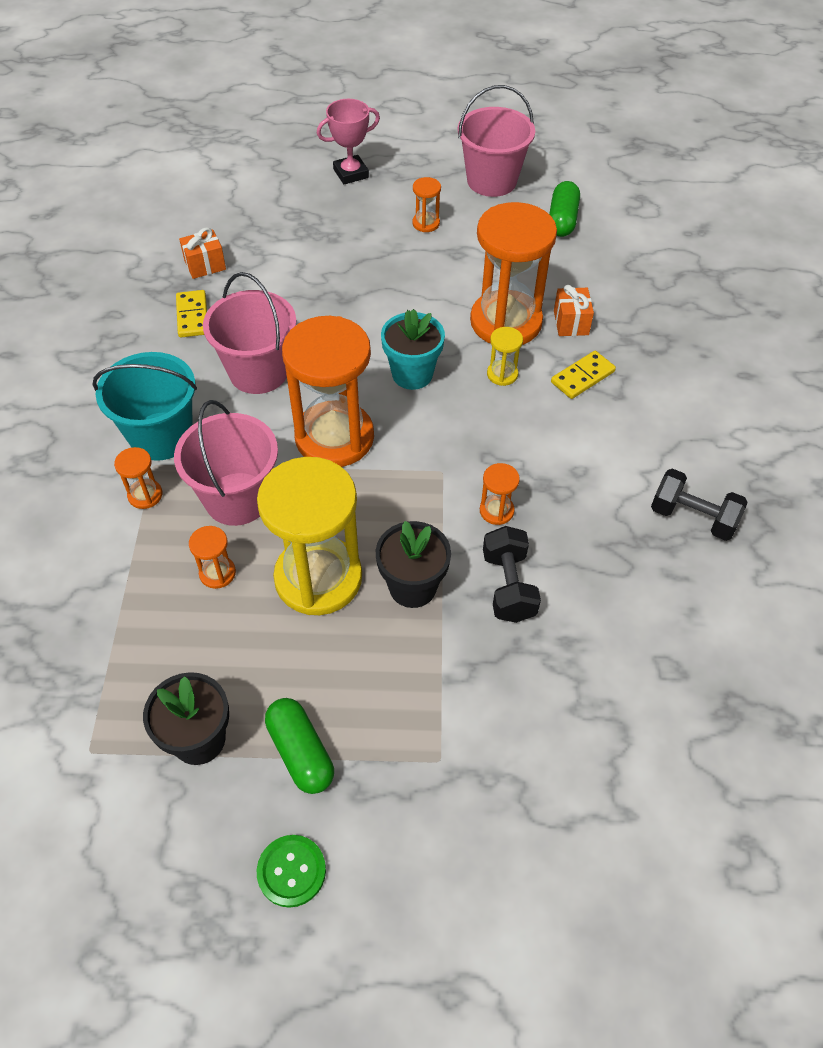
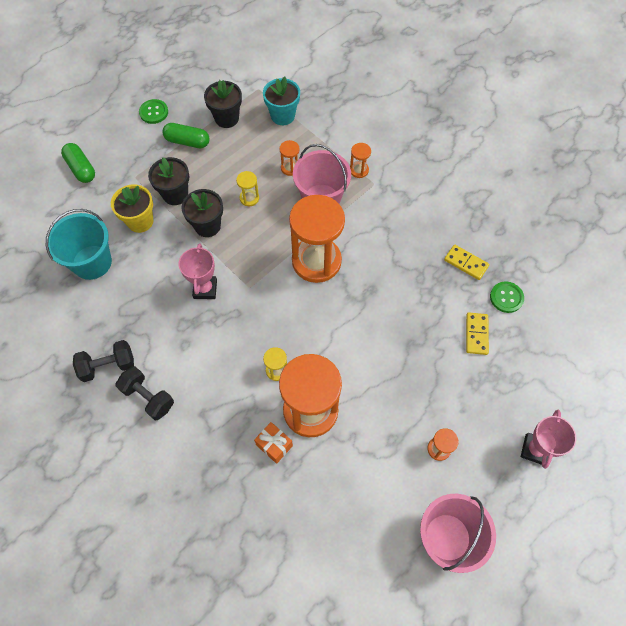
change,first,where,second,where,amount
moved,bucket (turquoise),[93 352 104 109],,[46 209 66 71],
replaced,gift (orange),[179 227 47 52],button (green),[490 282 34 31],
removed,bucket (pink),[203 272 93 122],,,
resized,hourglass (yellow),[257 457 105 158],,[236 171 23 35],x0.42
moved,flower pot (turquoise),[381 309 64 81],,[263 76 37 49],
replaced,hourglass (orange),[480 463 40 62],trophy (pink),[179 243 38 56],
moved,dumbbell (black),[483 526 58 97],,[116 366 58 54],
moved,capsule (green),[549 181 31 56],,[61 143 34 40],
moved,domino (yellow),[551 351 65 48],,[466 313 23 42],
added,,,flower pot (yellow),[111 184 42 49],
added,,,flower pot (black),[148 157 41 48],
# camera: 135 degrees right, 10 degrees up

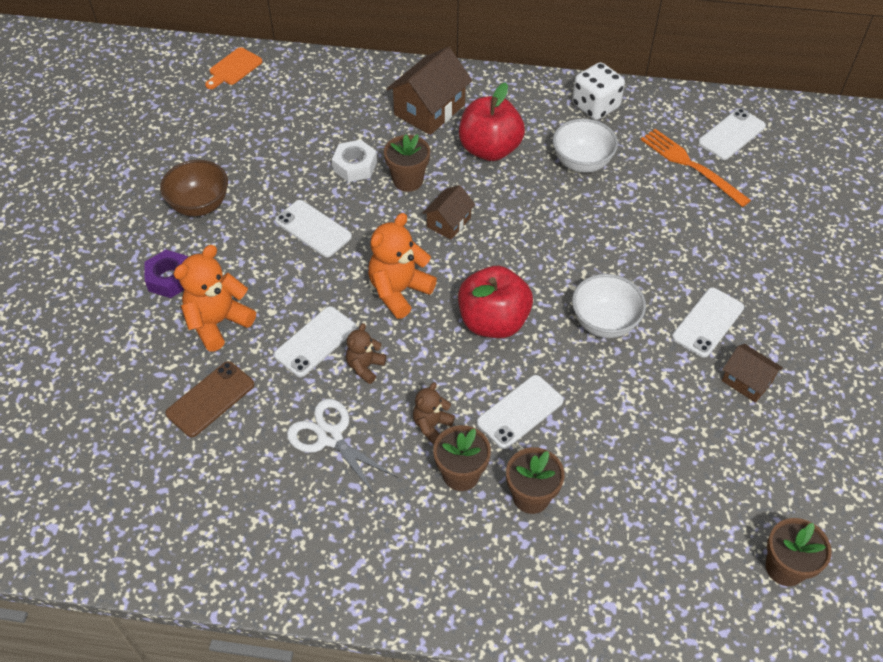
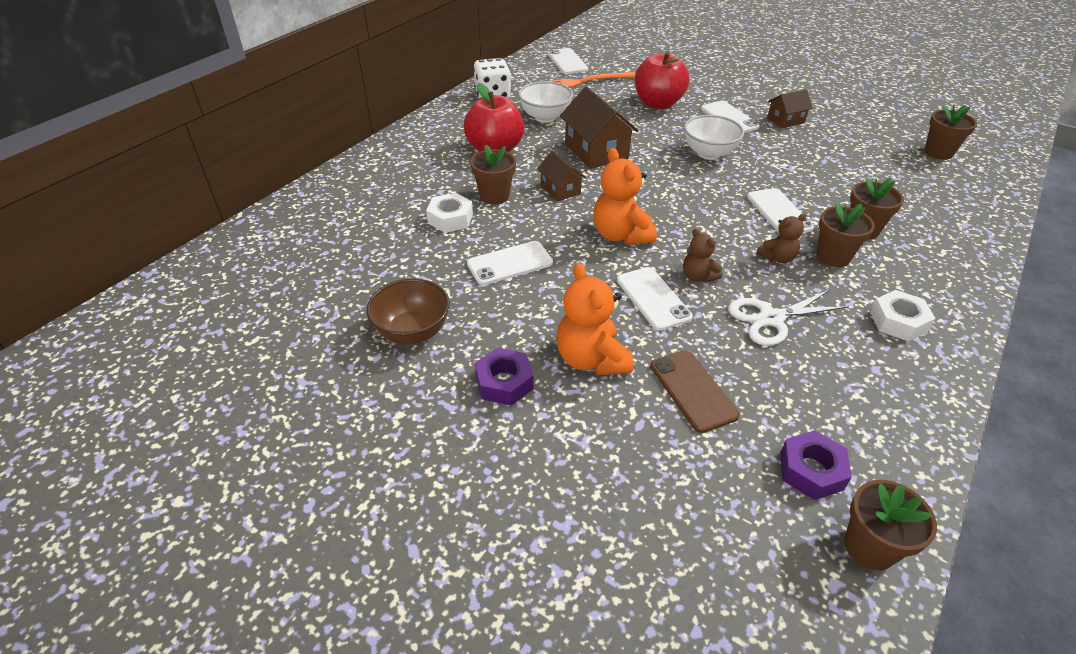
change,first,where,second,where,amount
removed,cutting board (orange),[205 47 58 42],,,
moved,house (brown),[386 47 86 88],,[560 86 79 83],
turned,teddy bear (brown),[413 382 42 63],,[756 213 50 50],90 degrees counterclockwise
moved,apple (red),[458 266 75 72],,[635 52 54 57],
added,,,nut (purple),[780 430 72 70],
added,,,flower pot (brown),[845 480 92 91],
added,,,nut (white),[870 290 66 52],
# camera: 65 degrees left, 10 degrees down

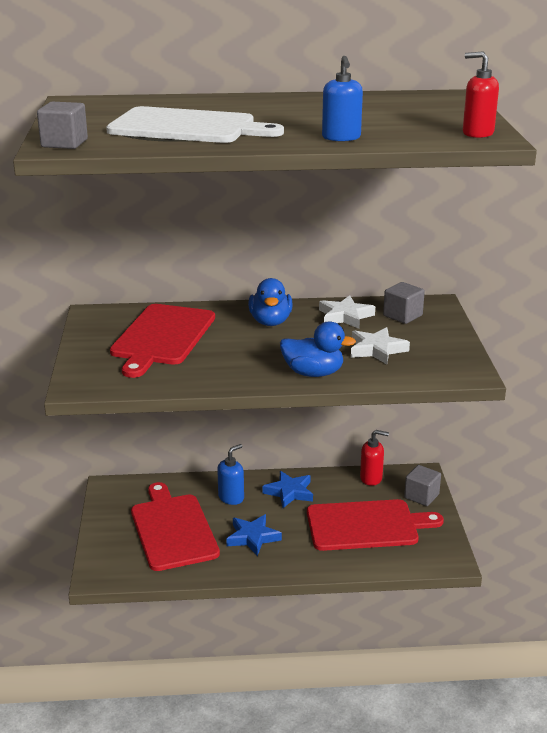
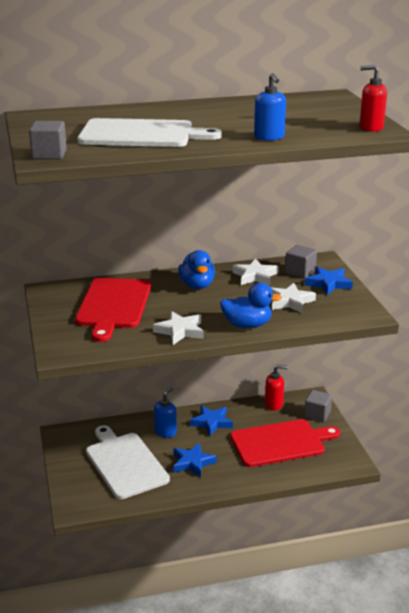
change,first,where,second,where,amount
recoloured,cutting board (red),[131 482 89 89],cutting board (white),[86 425 84 74],
added,,,star (white),[153 311 51 34],
added,,,star (blue),[305 267 48 28],
# camera: 10 degrees left, 0 degrees up

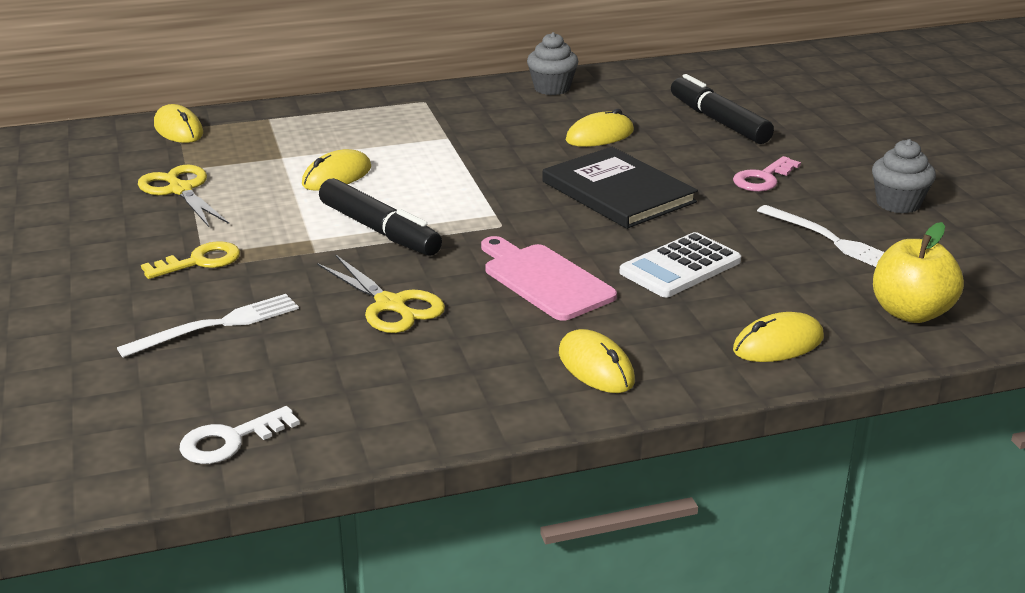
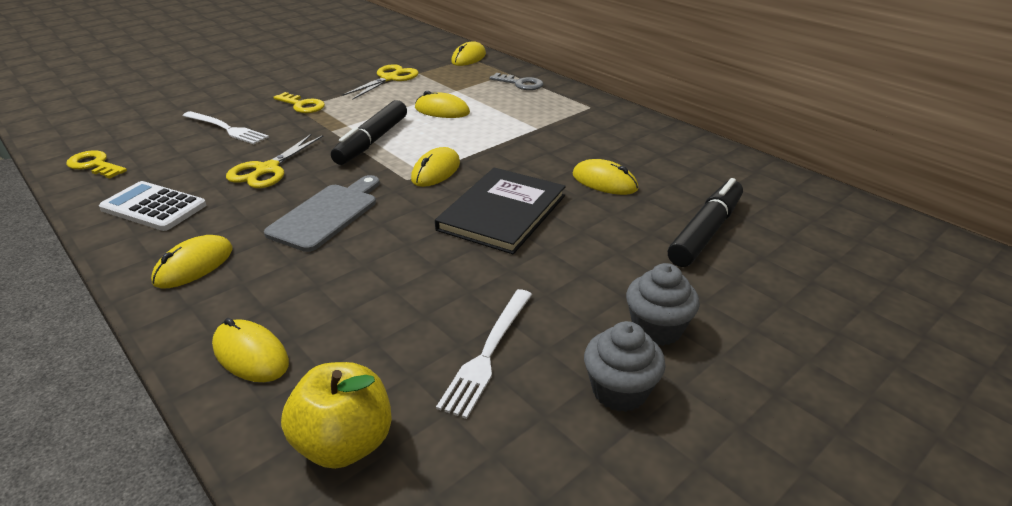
change,first,where,second,where,amount
recoloured,key (white),[179 406 121 58],key (yellow),[66 150 61 29],
recoloured,cutting board (pink),[481 236 136 85],cutting board (grey),[264 175 116 77],
moved,cupcake (grey),[527 32 51 63],,[626 263 74 83],
moved,calculator (white),[619 232 122 66],,[99 181 107 50],
removed,key (pink),[733 156 68 36],,,
added,,,mouse (yellow),[411 147 49 40],
added,,,key (grey),[489 73 54 17],
# camera: 65 degrees right, 5 degrees up

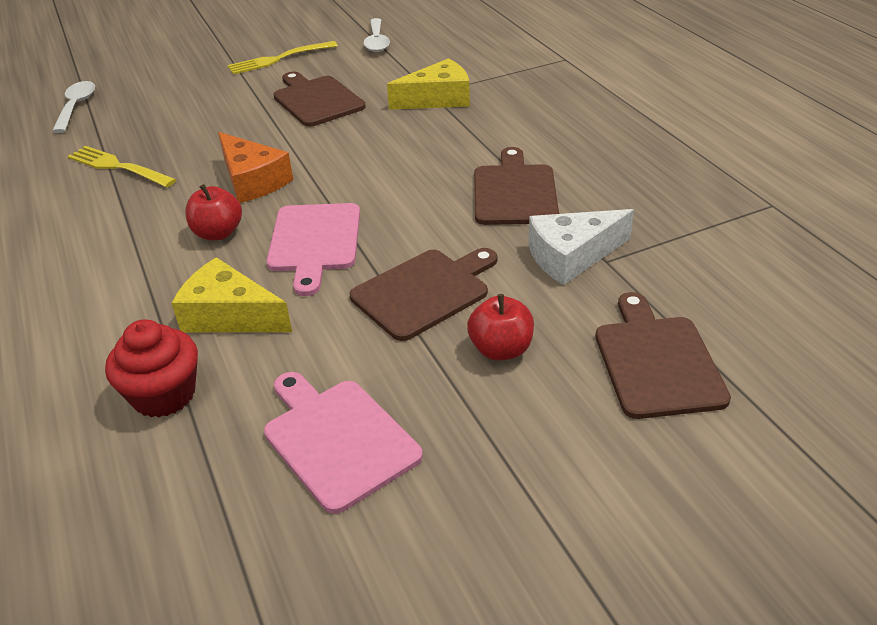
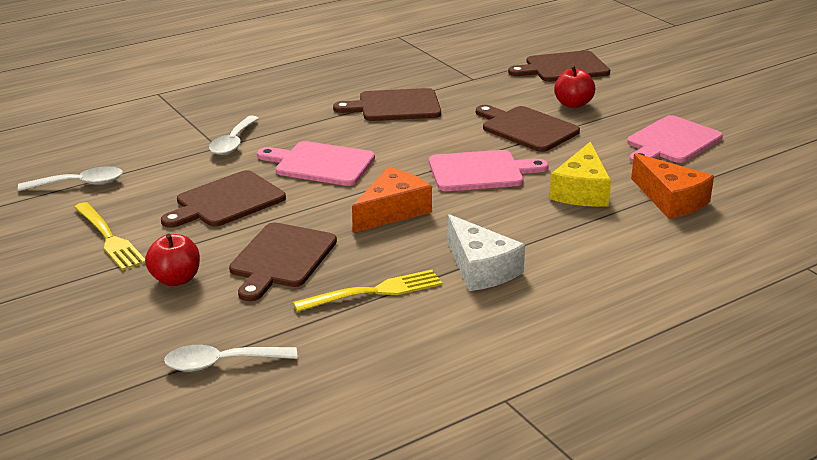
change,first,where,second,where,amount
turned,fork (yellow),[67 146 109 41],,[293 270 149 42],135 degrees counterclockwise
replaced,cupcake (red),[105 319 93 99],cheese (orange),[631 153 83 66],
moved,apple (red),[185 184 57 56],,[145 233 55 53],
replaced,cheese (yellow),[387 58 83 52],spoon (white),[209 116 50 39],
moved,cheese (white),[528 209 106 76],,[447 214 78 77],
added,,,cutting board (brown),[229 222 108 79],
added,,,cutting board (pink),[257 141 118 45],
# camera: 100 degrees left, 10 degrees down

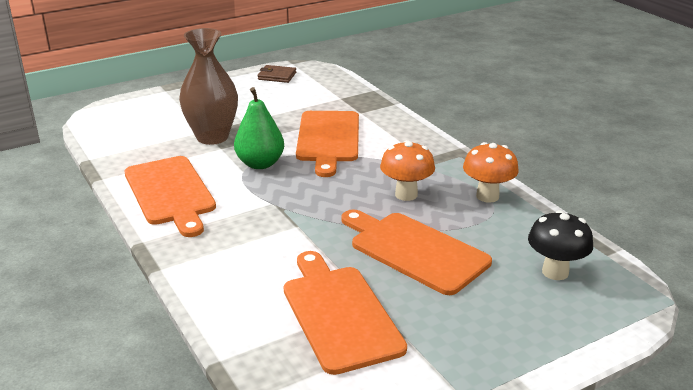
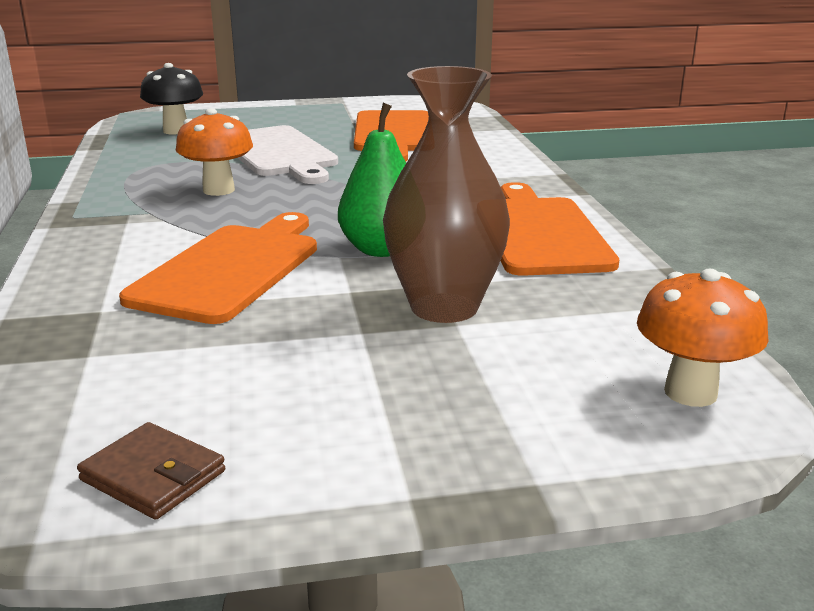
change,first,where,second,where,amount
recoloured,cutting board (orange),[341 209 151 86],cutting board (white),[238 125 100 59],
moved,mushroom (orange),[463 142 56 61],,[637 268 132 139],
# camera: 160 degrees left, 5 degrees down

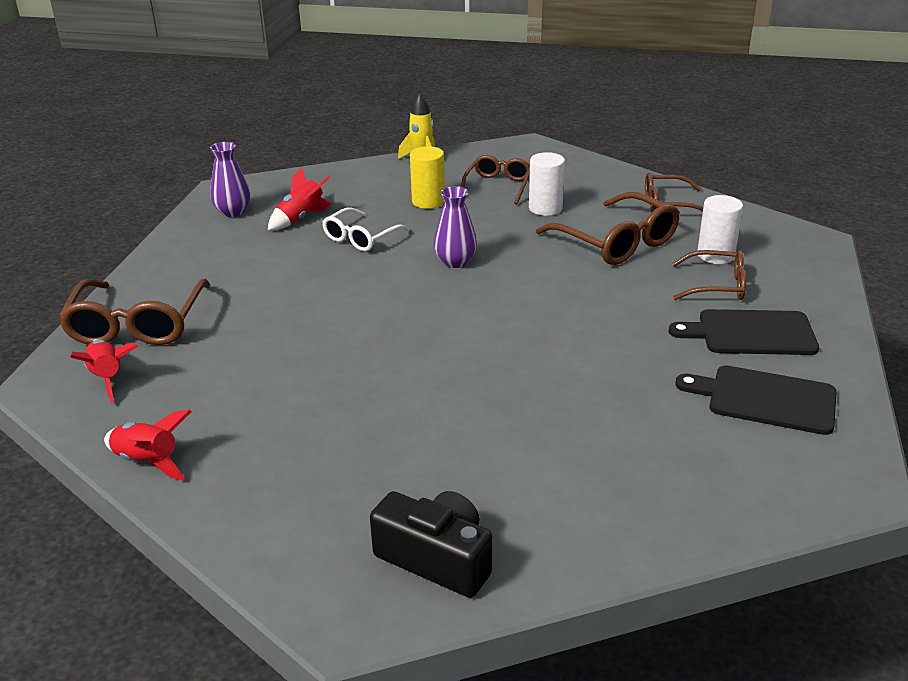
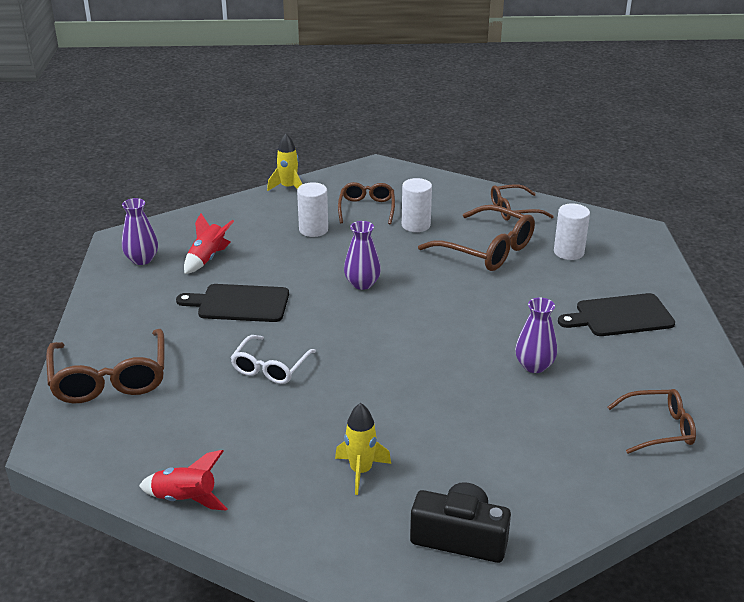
change,first,where,second,where,amount
removed,rocket (red),[70 340 68 63],,,
moved,glasses (white),[322 208 88 44],,[230 335 86 49],
recoloured,cylinder (yellow),[410 146 35 63],cylinder (white),[297 182 31 55],
moved,glasses (brown),[672 250 74 50],,[608 389 88 65],
moved,cutting board (black),[675 365 162 70],,[176 284 113 38],
added,,,rocket (yellow),[335 403 56 92],
added,,,vase (purple),[515 298 42 75],
# camera: 15 degrees left, 0 degrees up

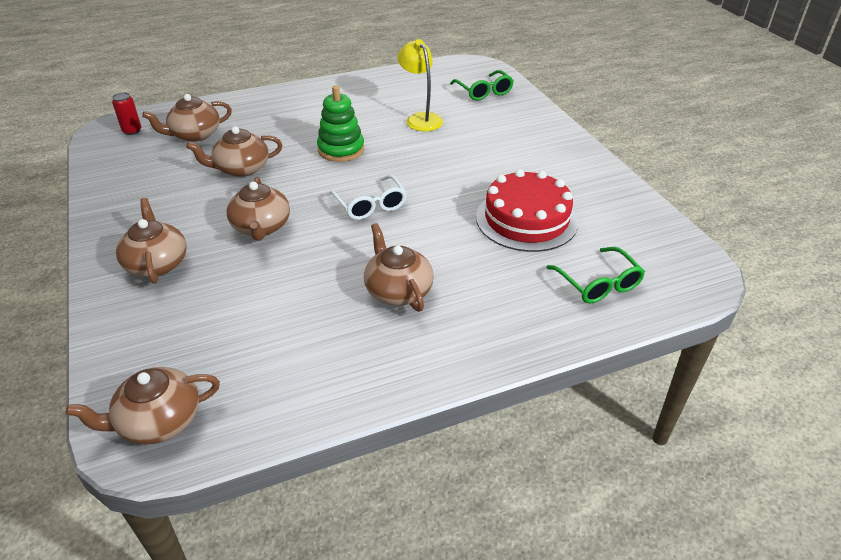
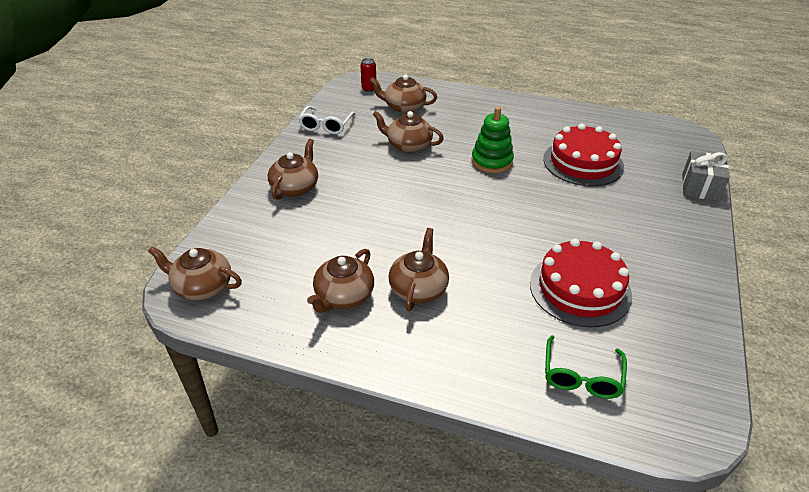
change,first,where,second,where,amount
moved,teapot (brown),[226 177 64 64],,[307 249 67 64],
moved,glasses (white),[330 175 77 45],,[298 106 58 28],
replaced,lamp (yellow),[398 39 45 92],cake (red),[543 124 81 62],
removed,glasses (green),[450 70 64 31],,,
added,,,gift (grey),[682 151 48 50],
# camera: 40 degrees right, 0 degrees up

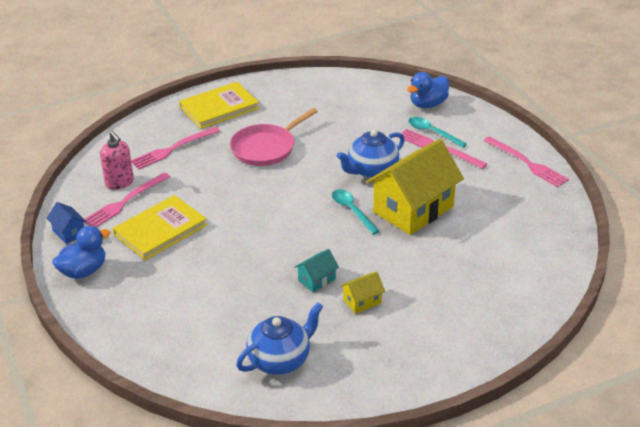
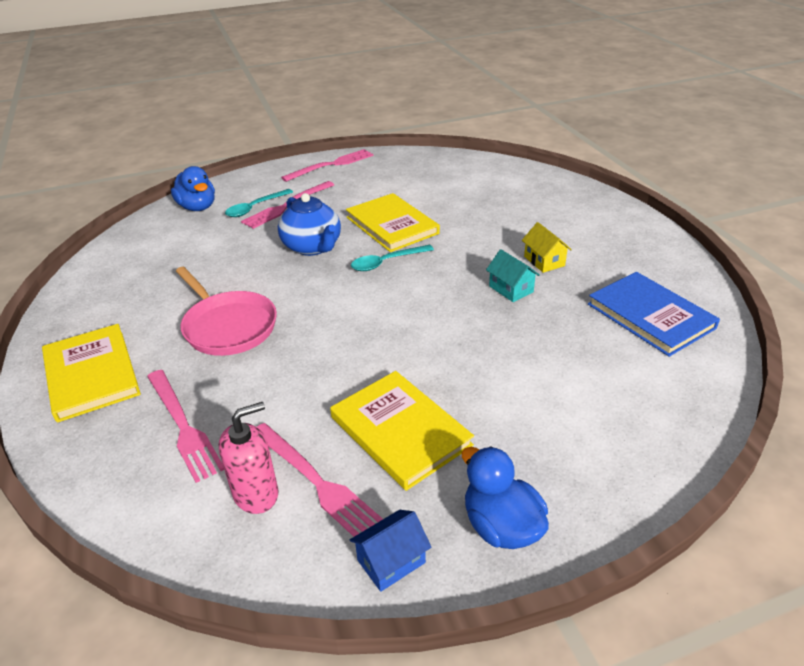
change,first,where,second,where,amount
replaced,teapot (blue),[236 302 87 73],book (blue),[588 272 132 85],
replaced,house (yellow),[366 139 98 96],book (yellow),[346 193 94 59],
# camera: 85 degrees left, 0 degrees up

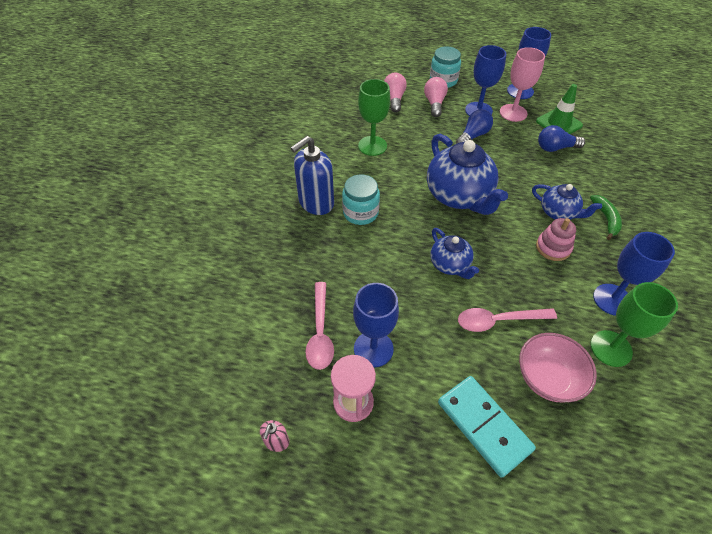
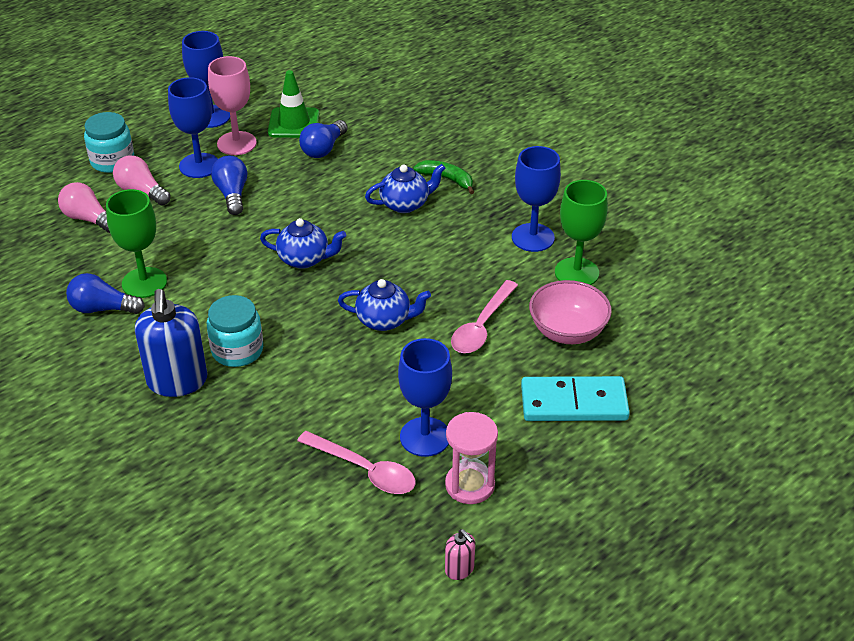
change,first,where,second,where,amount
resized,teapot (blue),[427 134 81 81],,[260 218 86 51],x0.55
removed,stacking toy (pink),[536 218 40 43],,,
added,,,light bulb (blue),[66 273 79 41],
# camera: 55 degrees left, 10 degrees down

